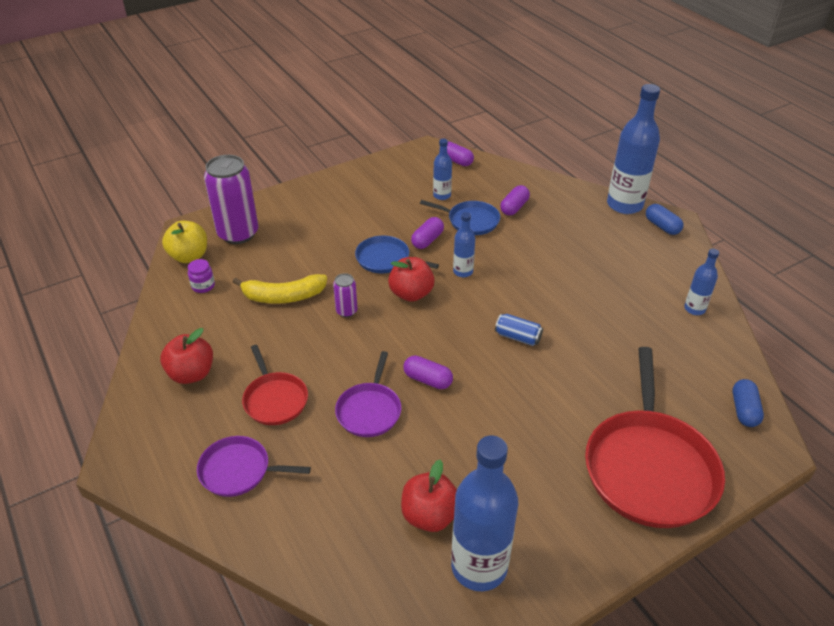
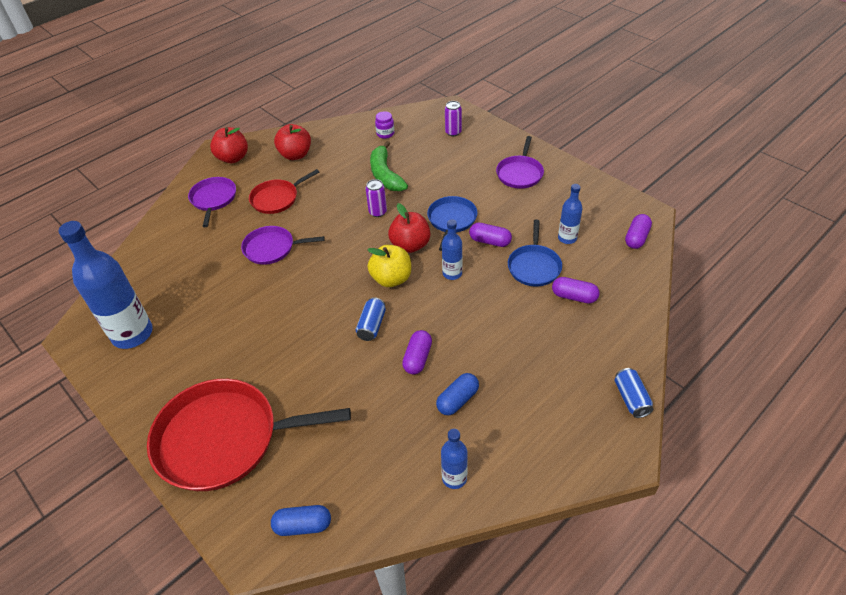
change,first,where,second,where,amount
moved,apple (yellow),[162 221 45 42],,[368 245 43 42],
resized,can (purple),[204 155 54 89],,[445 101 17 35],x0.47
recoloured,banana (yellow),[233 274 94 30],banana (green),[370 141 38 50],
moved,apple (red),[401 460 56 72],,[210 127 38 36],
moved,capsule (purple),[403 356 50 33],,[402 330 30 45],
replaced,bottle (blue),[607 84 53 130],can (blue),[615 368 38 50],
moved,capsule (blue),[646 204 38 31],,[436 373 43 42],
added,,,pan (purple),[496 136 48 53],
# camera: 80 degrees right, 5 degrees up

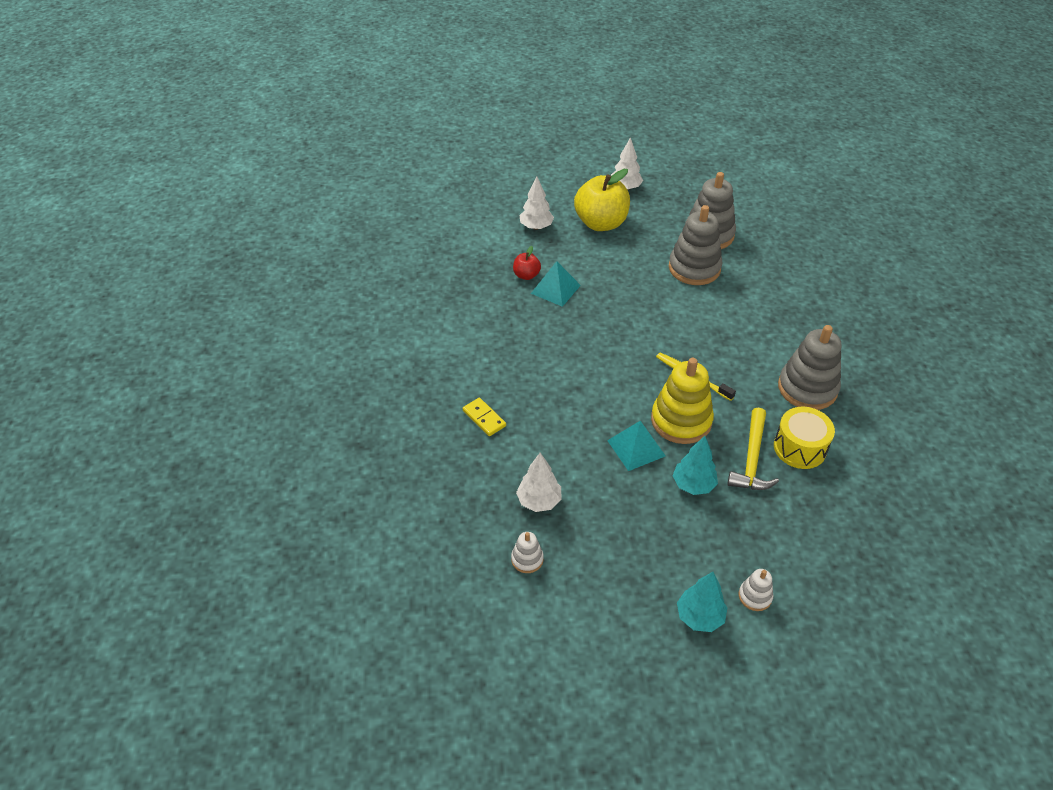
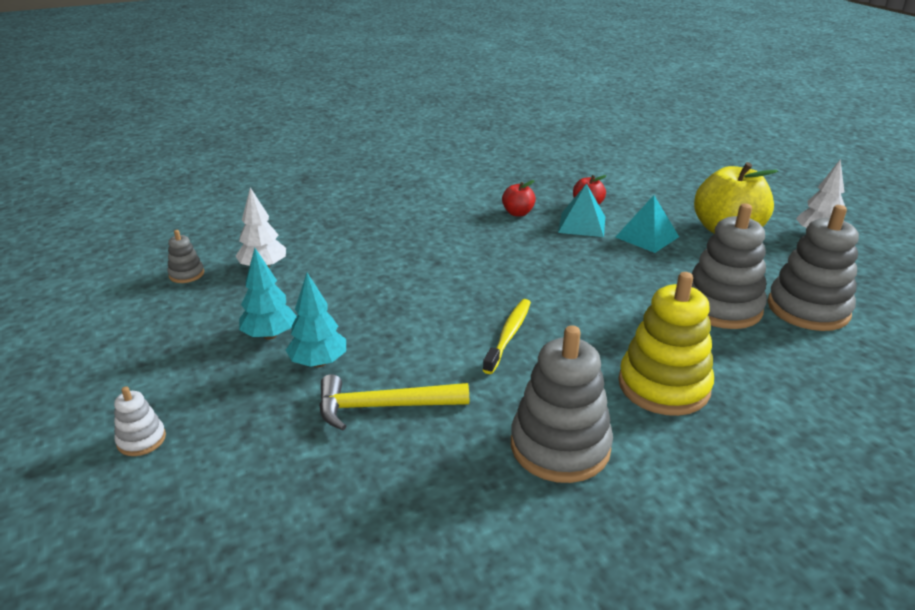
change,first,where,second,where,amount
removed,domino (yellow),[463 398 43 38],,,
recoloured,stacking toy (white),[511 532 33 41],stacking toy (grey),[167 230 37 53],
removed,tree (white),[520 177 34 53],,,
moved,pyramid (turquoise),[607 421 59 50],,[615 195 64 58],
moved,stacking toy (yellow),[651 358 63 86],,[618 272 96 144],
moved,tree (turquoise),[677 572 50 60],,[239 248 58 92],
removed,drum (yellow),[774 407 61 62],,,
added,,,apple (red),[502 180 34 36],
# camera: 70 degrees right, 15 degrees down

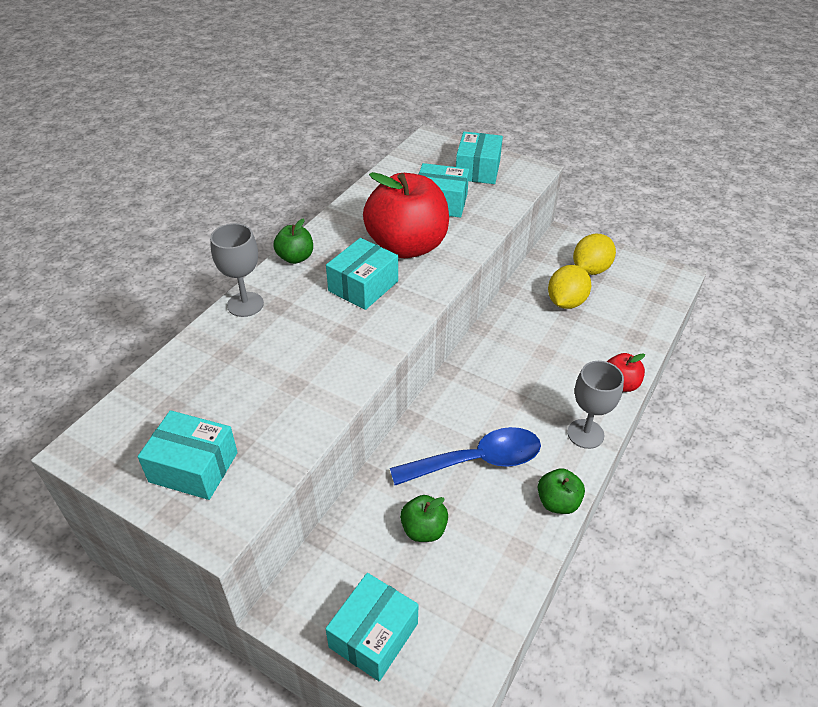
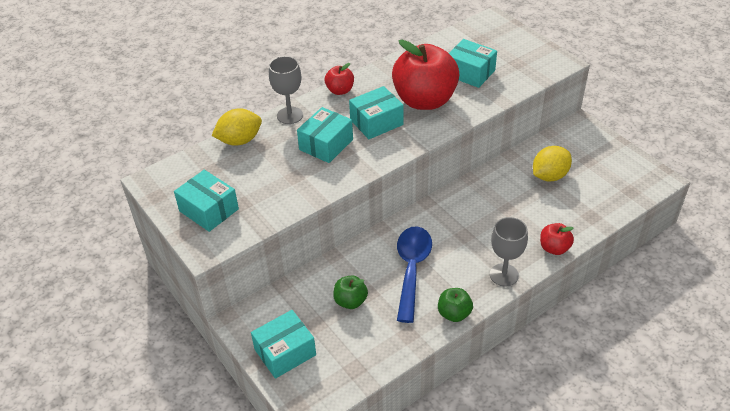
change,first,where,second,where,amount
recoloured,apple (green),[273 218 40 46],apple (red),[325 63 29 32],
turned,spoon (blue),[390 427 151 58],,[397 226 35 97],90 degrees counterclockwise
moved,box (turquoise),[456 132 47 52],,[297 107 56 56],
moved,lemon (yellow),[573 234 43 41],,[212 108 50 38],
# camera: 25 degrees right, 0 degrees up

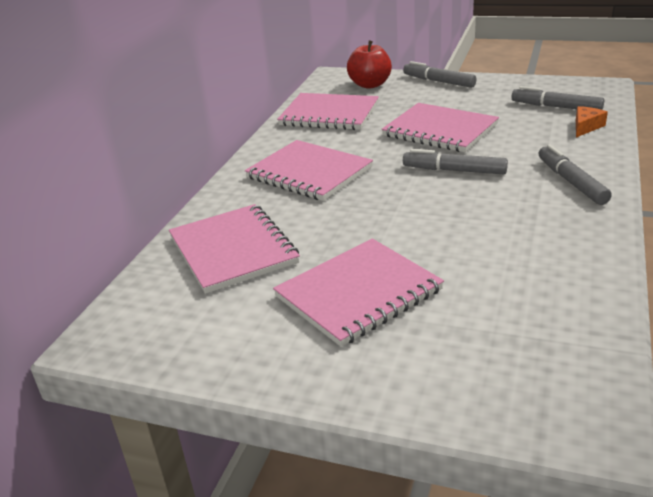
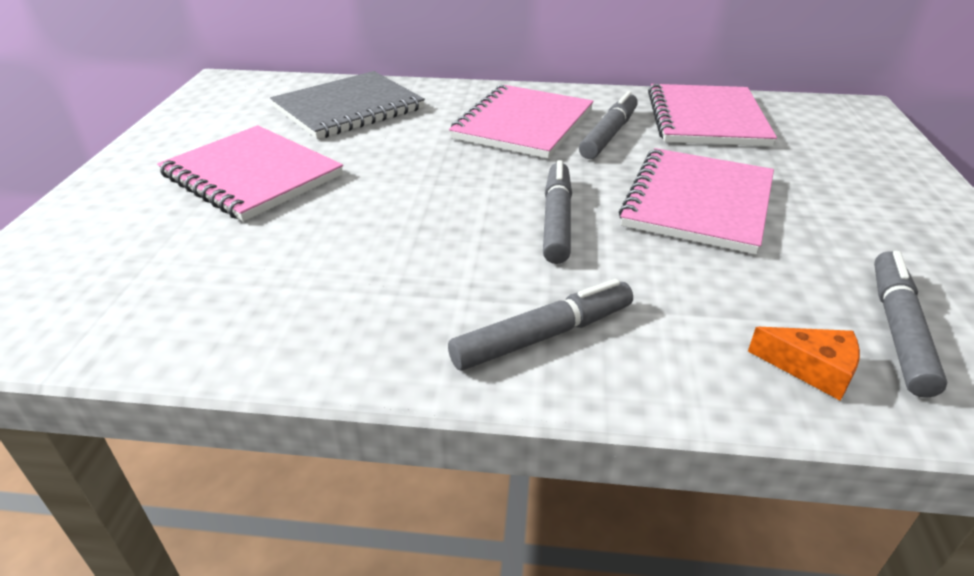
change,first,where,second,where,amount
recoloured,notebook (pink),[169 204 131 90],notebook (grey),[270 71 155 68],
removed,apple (red),[347 40 45 49],,,
moved,marker (grey),[403 61 74 27],,[579 91 59 68],
# camera: 75 degrees right, 5 degrees up

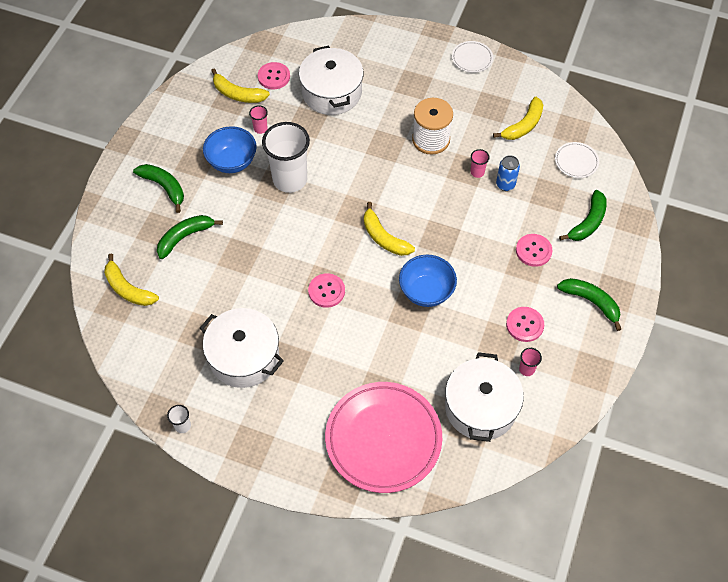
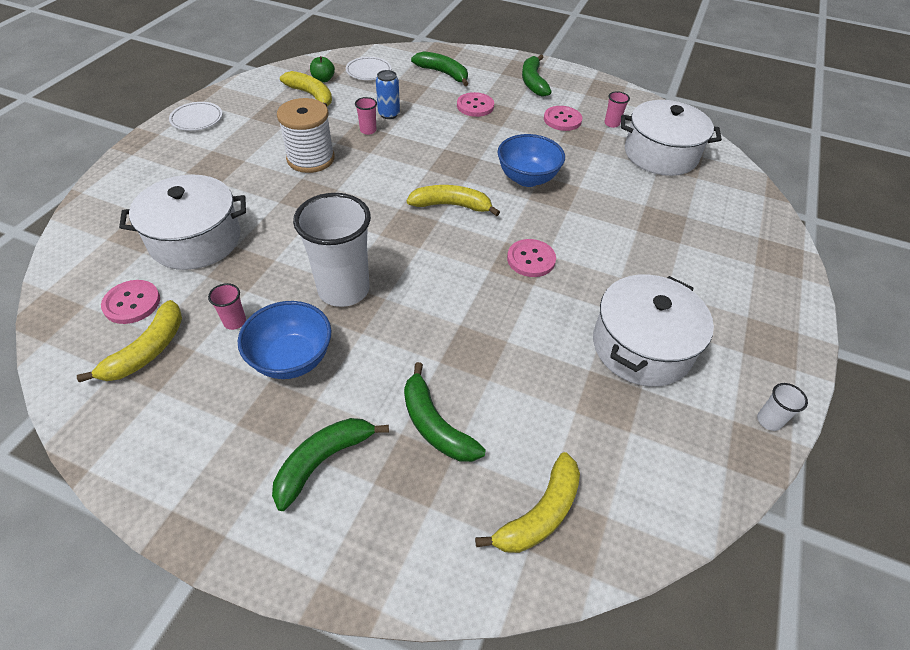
change,first,where,second,where,amount
removed,plate (pink),[325 382 117 111],,,
turned,banana (yellow),[364 202 51 54],,[407 185 93 31],135 degrees counterclockwise
turned,banana (green),[557 278 64 53],,[522 55 30 42],45 degrees counterclockwise
added,,,apple (green),[310 56 25 26],
# camera: 90 degrees left, 10 degrees down

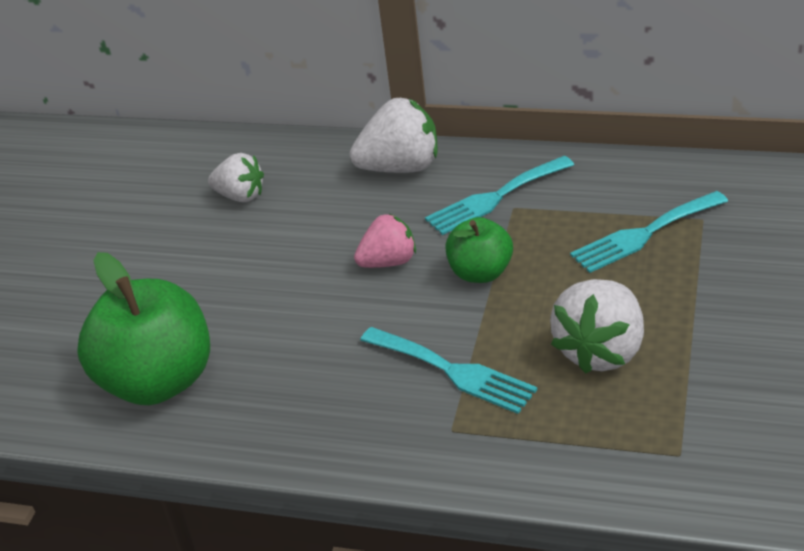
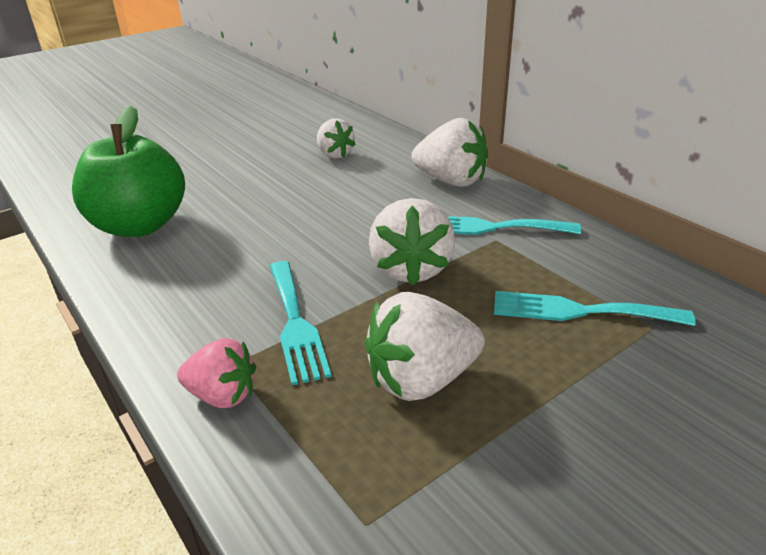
change,first,where,second,where,amount
moved,strawberry (pink),[354 214 62 54],,[177 338 79 70],
replaced,apple (green),[445 217 68 66],strawberry (white),[369 198 86 87],
# camera: 35 degrees right, 5 degrees down

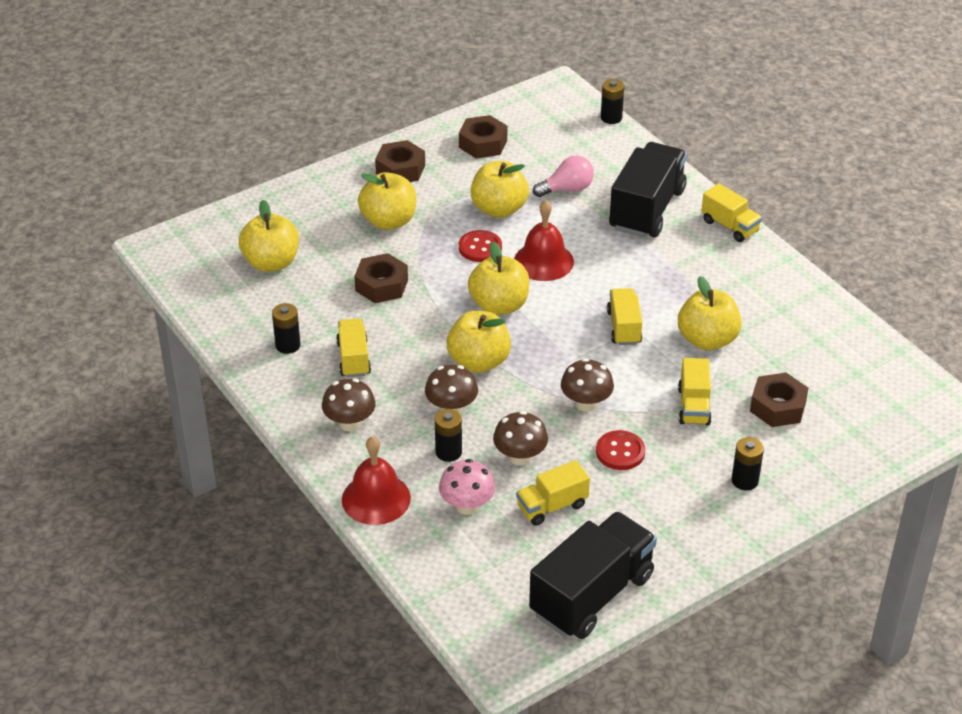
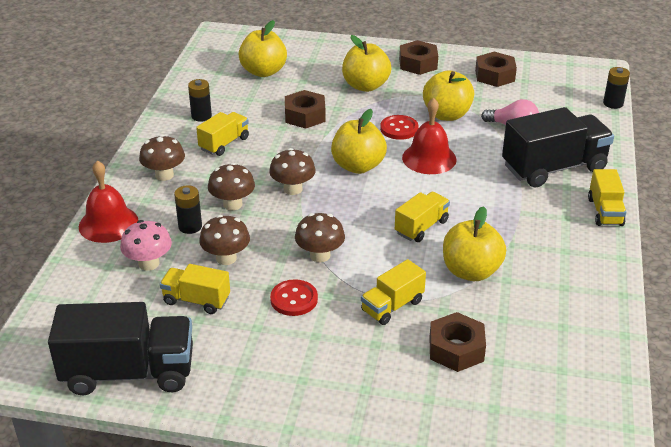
change,first,where,second,where,amount
replaced,apple (yellow),[447 311 64 62],mushroom (brown),[269 148 47 47],
removed,battery (black),[731 437 33 53],,,
# camera: 45 degrees right, 5 degrees down

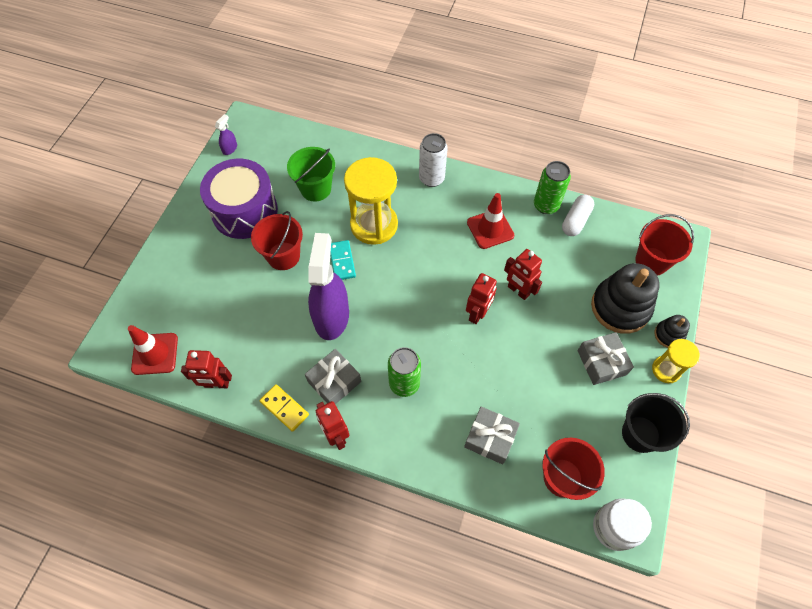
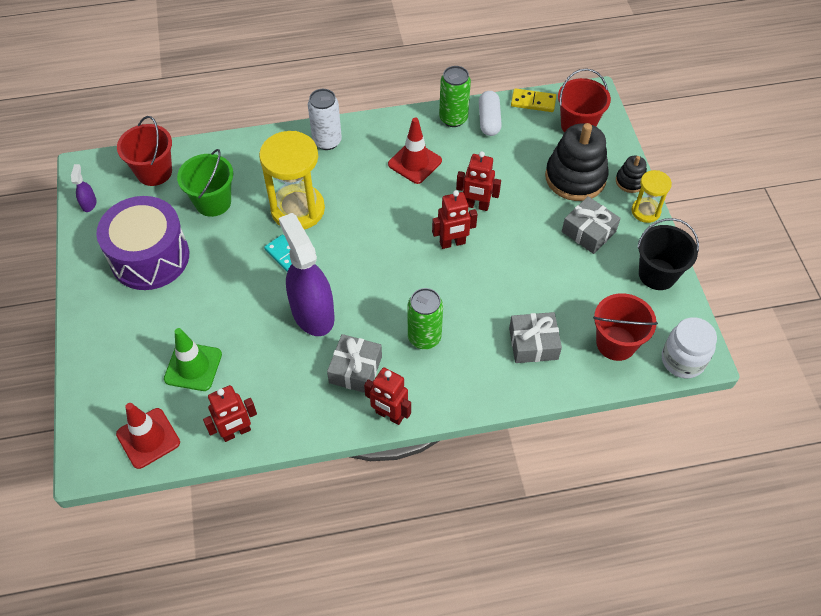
change,first,where,second,where,amount
moved,bucket (red),[251 211 52 59],,[117 116 55 70],
moved,domino (yellow),[259 384 50 48],,[511 88 45 24],
turned,robot (red),[466 273 31 51],,[432 190 46 59],75 degrees clockwise
added,,,traffic cone (green),[164 328 58 63],
# camera: 30 degrees left, 5 degrees down

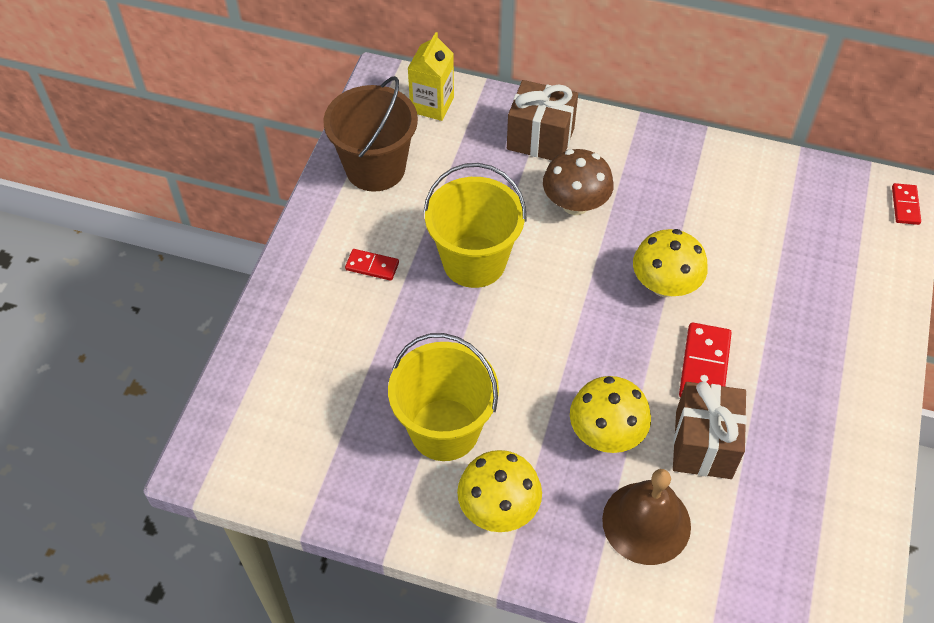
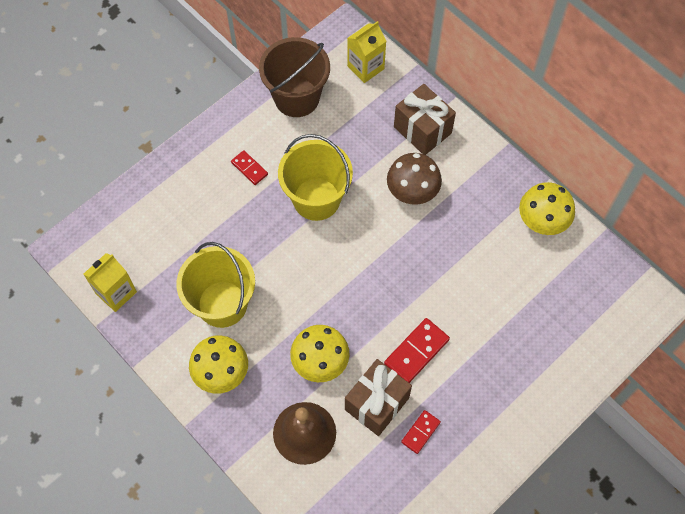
change,first,where,second,where,amount
moved,mushroom (yellow),[633 229 75 68],,[519 182 56 53],
moved,domino (red),[892 183 29 42],,[401 410 40 44],
added,,,carton (yellow),[83 253 54 59],
# camera: 30 degrees right, 10 degrees up

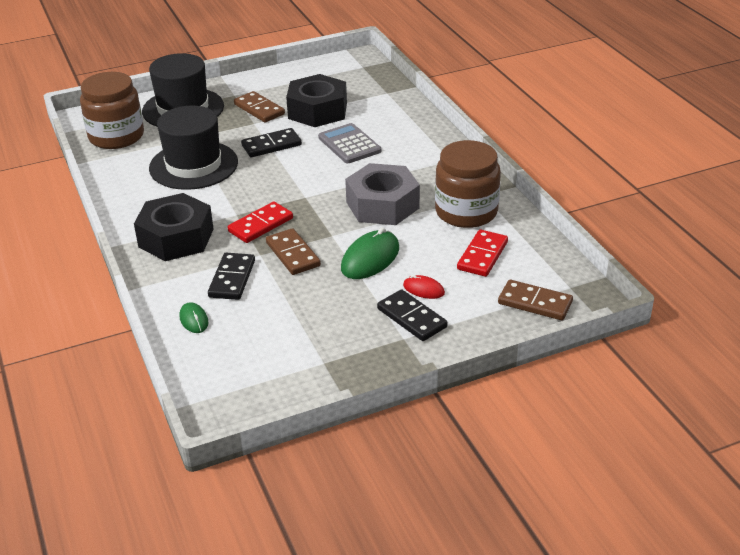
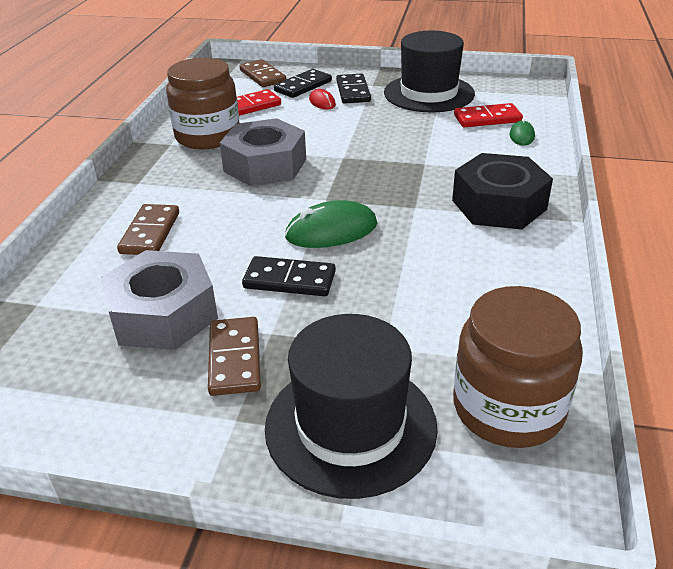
change,first,where,second,where,amount
moved,hat (black),[149 106 89 84],,[384 31 91 81],
moved,domino (black),[208 253 47 47],,[274 69 58 29],
moved,domino (red),[228 202 65 41],,[454 103 69 24],
moved,domino (brown),[266 228 55 47],,[117 204 62 51],
recoloured,nut (black),[286 74 61 53],nut (grey),[101 250 117 100],
removed,calculator (grey),[318 123 63 40],,,
moved,mouse (green),[341 228 58 51],,[285 200 92 48],
# camera: 145 degrees left, 0 degrees up

